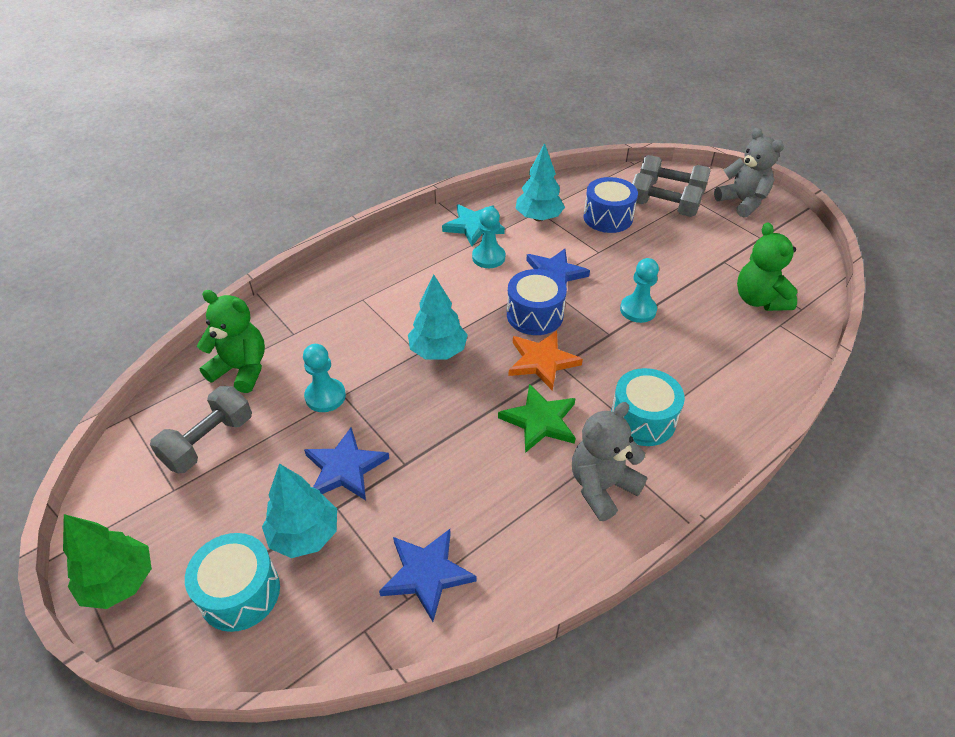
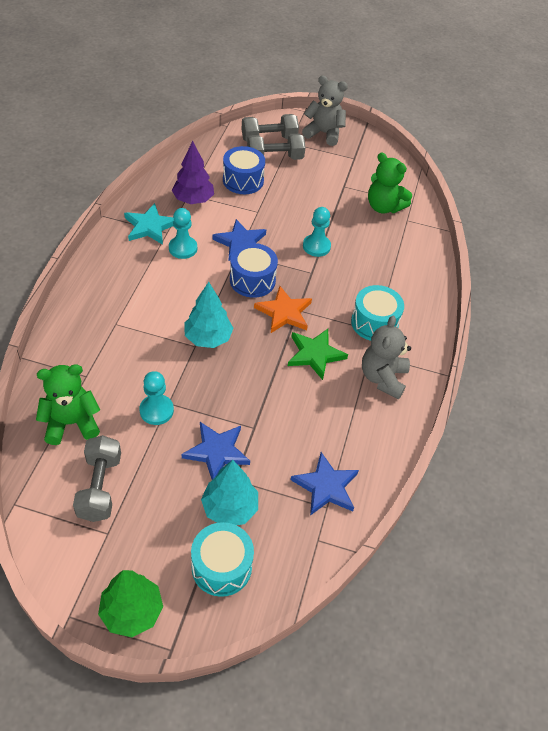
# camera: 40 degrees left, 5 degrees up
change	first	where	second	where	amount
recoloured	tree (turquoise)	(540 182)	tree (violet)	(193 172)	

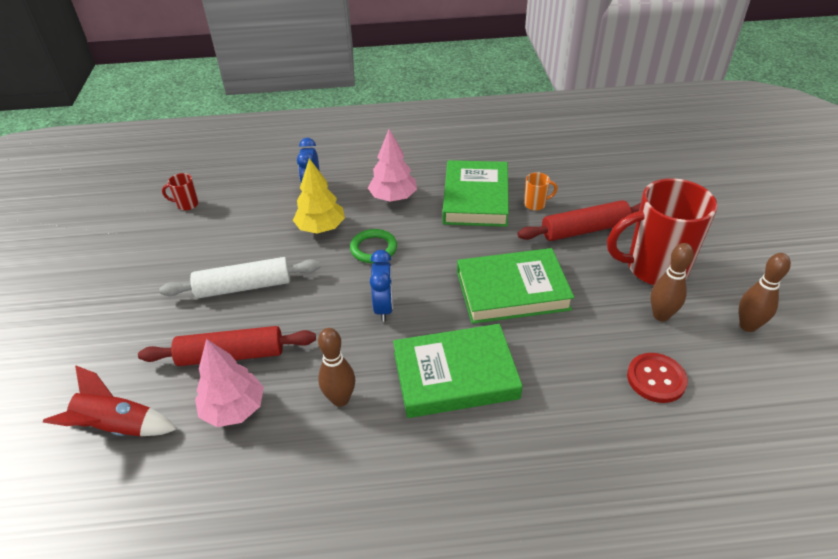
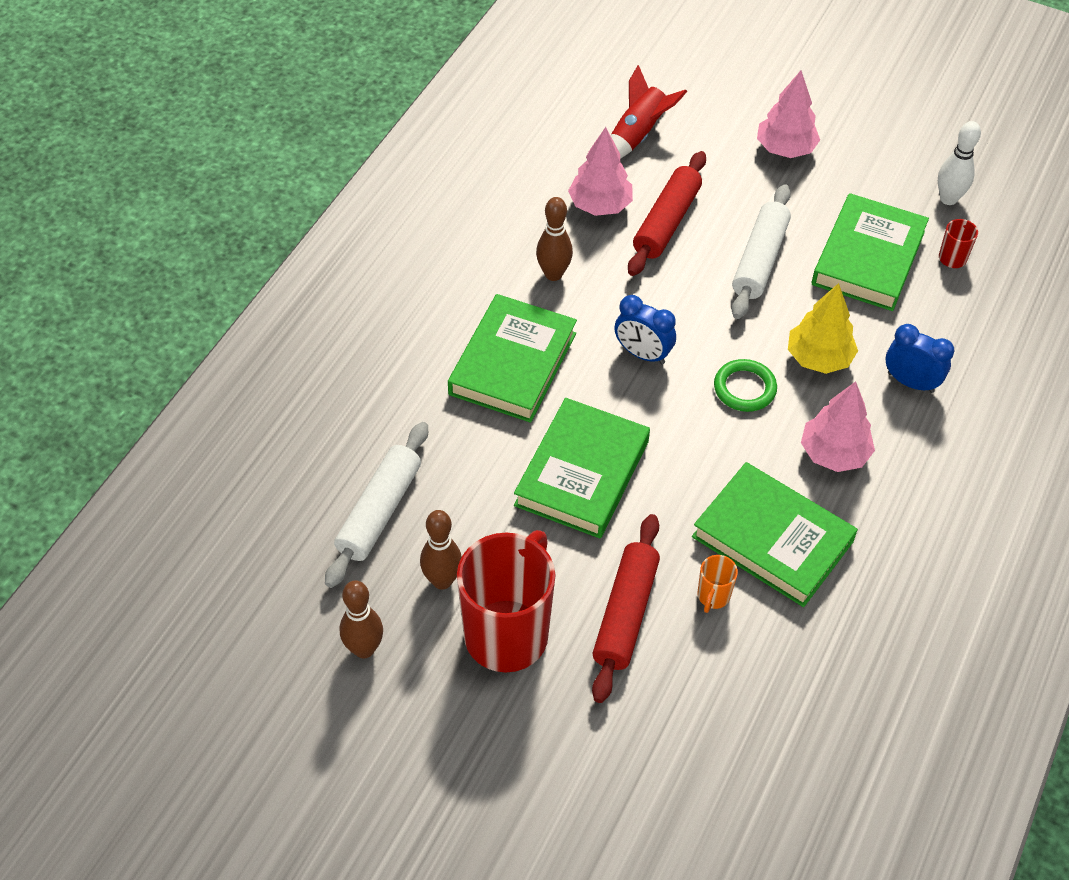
# camera: 120 degrees right, 10 degrees up
change	first	where	second	where	amount
replaced	shirt button (red)	(657 378)	pastry roller (pure white)	(376 505)	
added			tree (pink)	(788 114)	
added			book (green)	(870 252)	
added			bowling pin (pure white)	(959 163)	

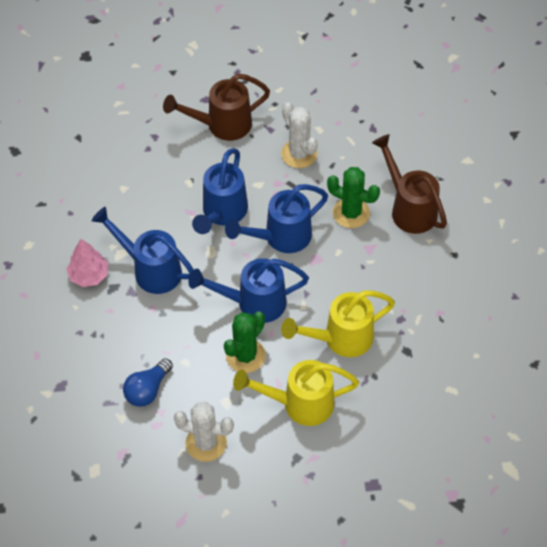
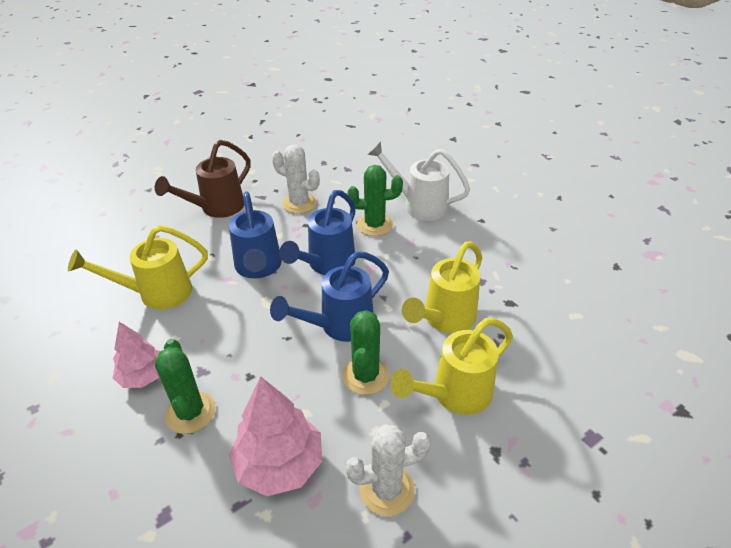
# camera: 30 degrees left, 15 degrees down
change	first	where	second	where	amount
removed	watering pot (cobalt)	(143 250)			
replaced	lightbulb (cobalt)	(148 382)	tree (pink)	(275 436)	
recoloured	watering pot (brown)	(409 184)	watering pot (pure white)	(418 181)	
added			watering pot (bright yellow)	(138 267)	
added			prickly plant (green)	(185 386)	

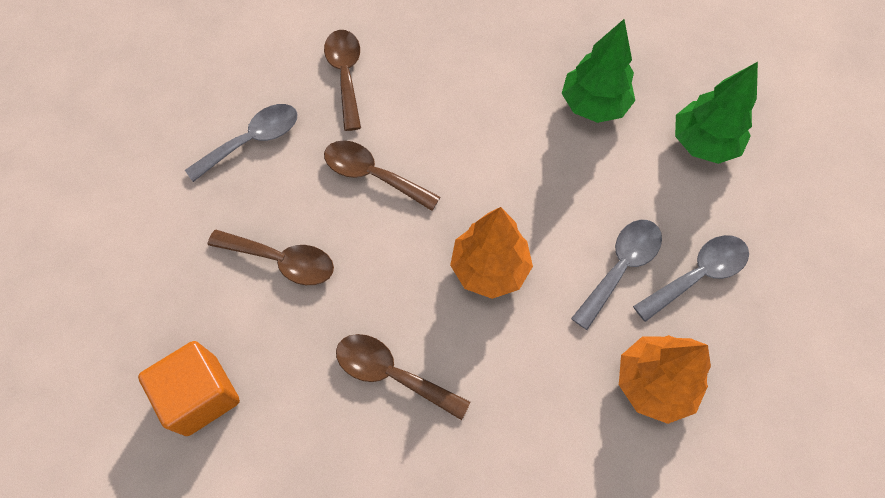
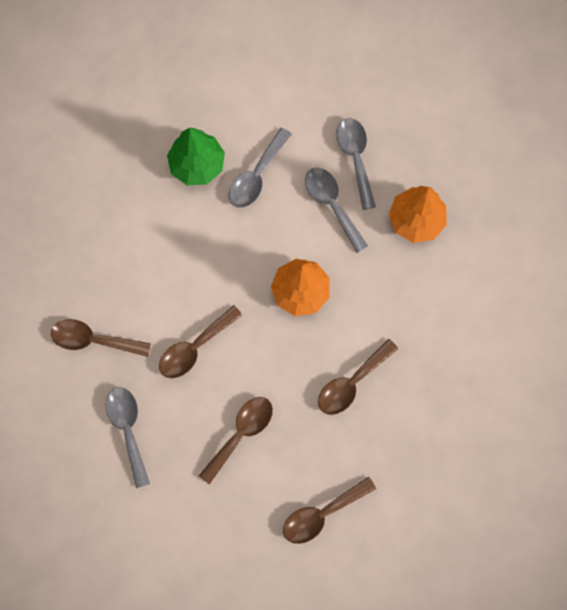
# camera: 70 degrees left, 10 degrees up
change	first	where	second	where	amount
replaced	block (orange-coloured)	(189 388)	tablespoon (brown)	(329 510)	
removed	tree (green)	(716 113)			
added			tablespoon (ash-grey)	(260 168)	

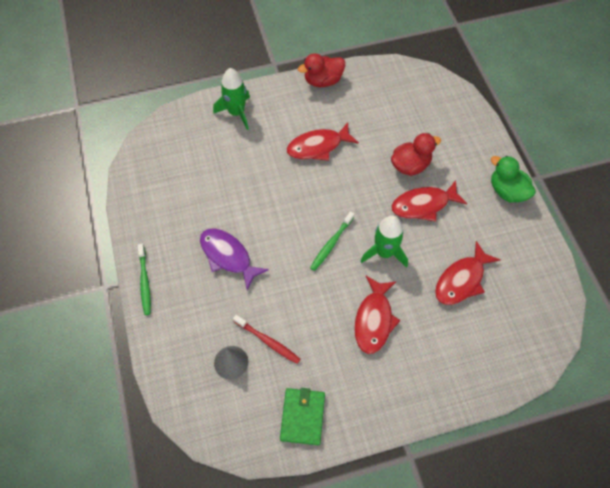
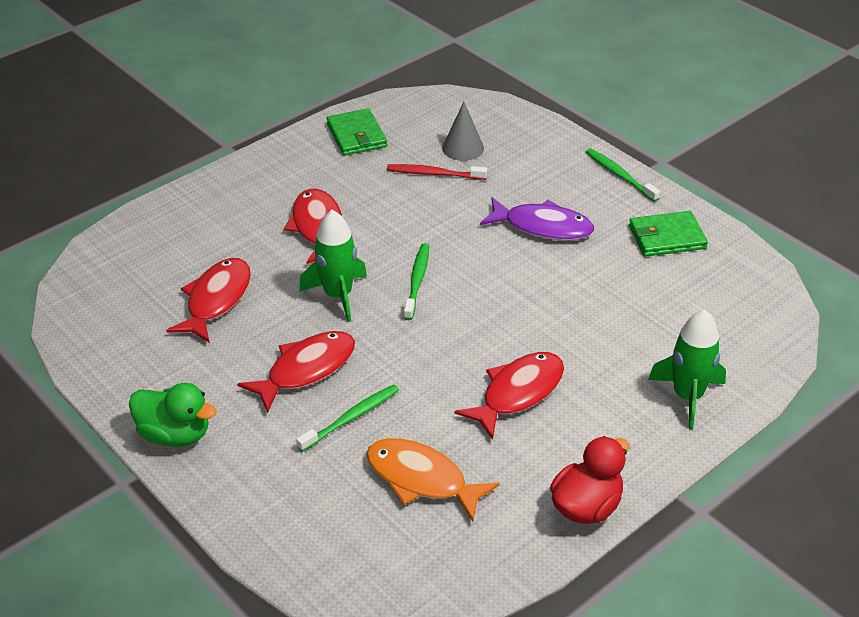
# camera: 155 degrees right, 20 degrees down
change	first	where	second	where	amount
replaced	rubber duck (red)	(416 154)	tooth brush (green)	(347 418)	
added			fish (orange-coloured)	(433 479)	
added			billfold (green)	(668 234)	

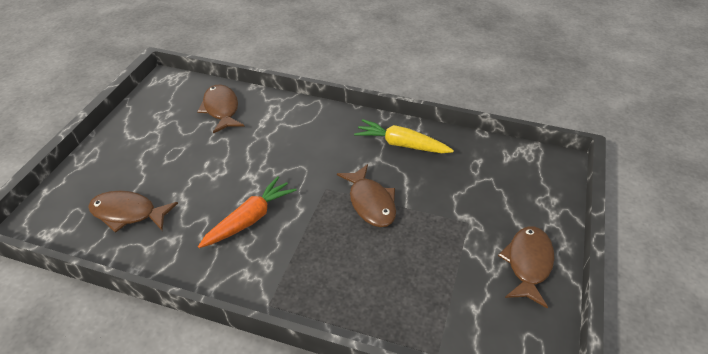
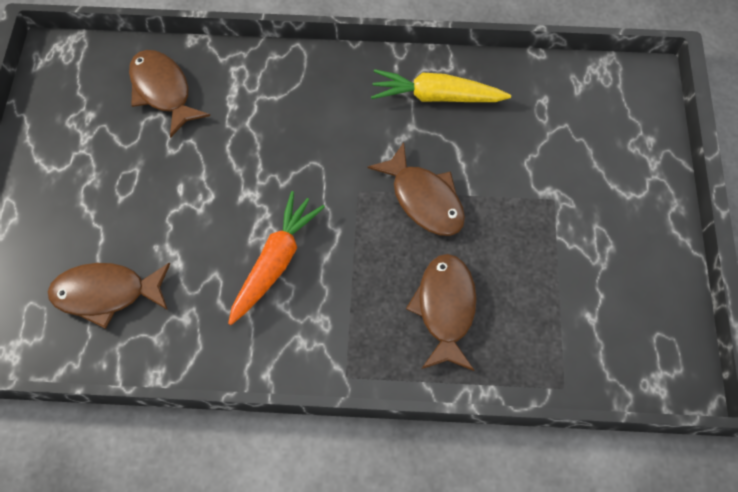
# camera: 15 degrees left, 20 degrees up
change	first	where	second	where	amount
moved	fish (brown)	(526 267)		(441 312)	

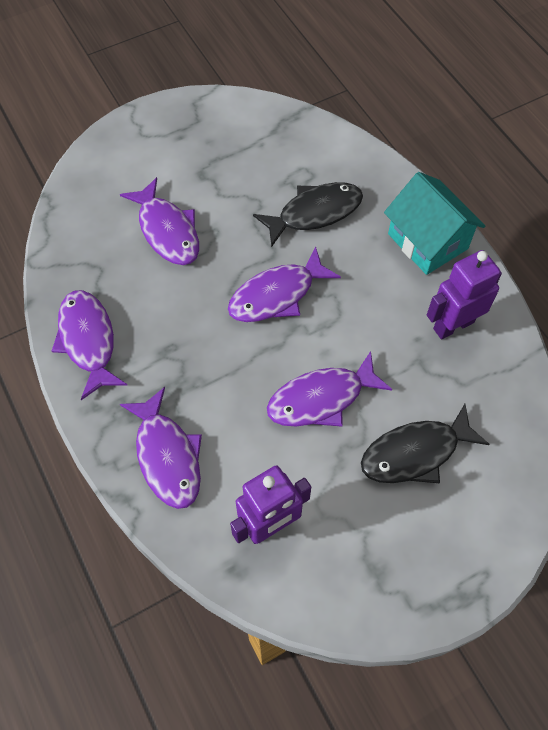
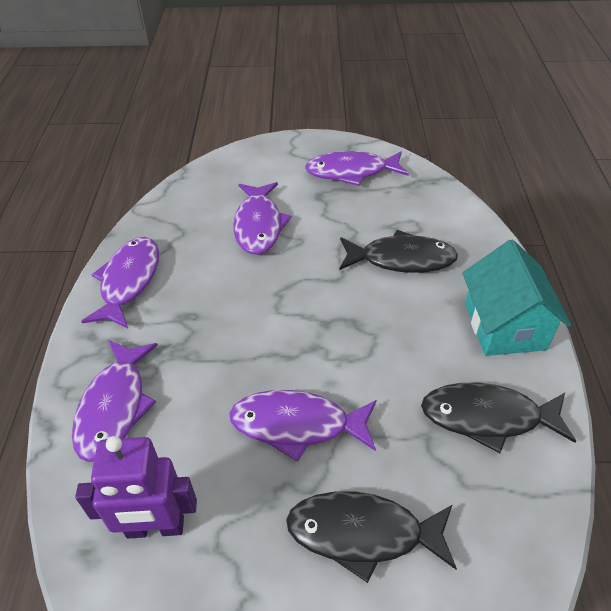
# camera: 30 degrees right, 15 degrees down
change	first	where	second	where	amount
moved	fish (violet)	(284 284)		(357 168)	
replaced	toy robot (violet)	(464 294)	fish (black)	(498 418)	

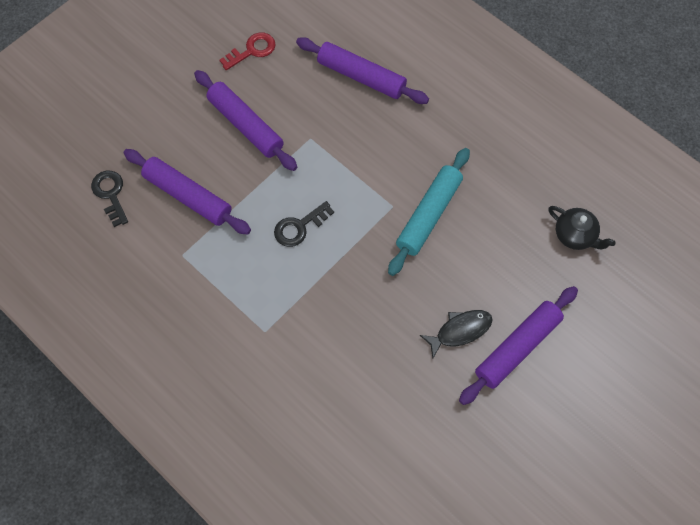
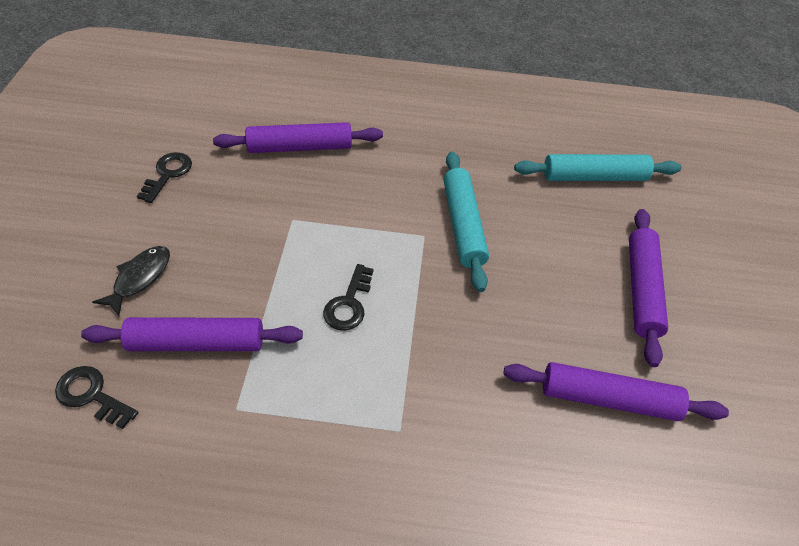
# camera: 40 degrees left, 15 degrees down
change	first	where	second	where	amount
moved	pastry roller (violet)	(245 120)		(616 391)	
recoloured	key (red)	(248 51)	key (black)	(164 177)	
moved	fish (black)	(456 334)		(131 281)	
replaced	tea pot (black)	(582 228)	pastry roller (turquoise)	(598 167)	

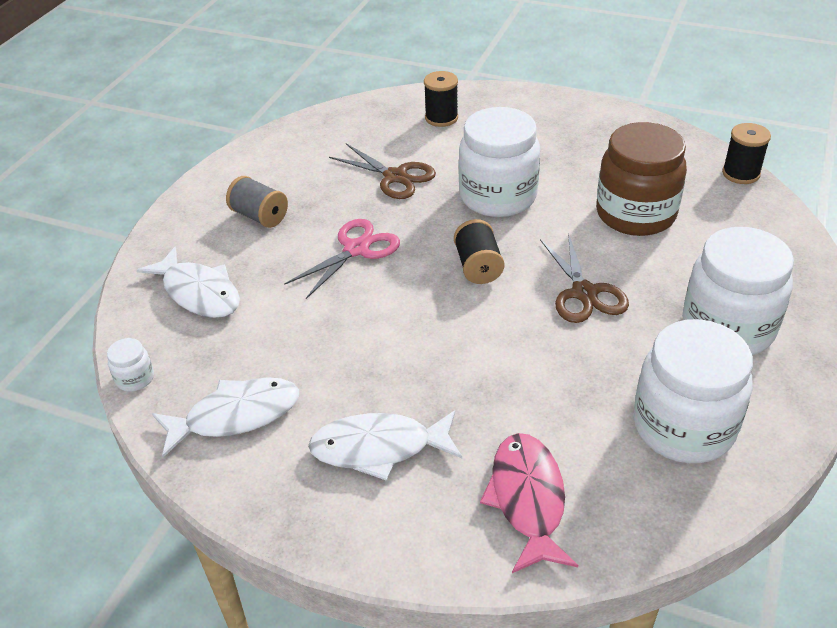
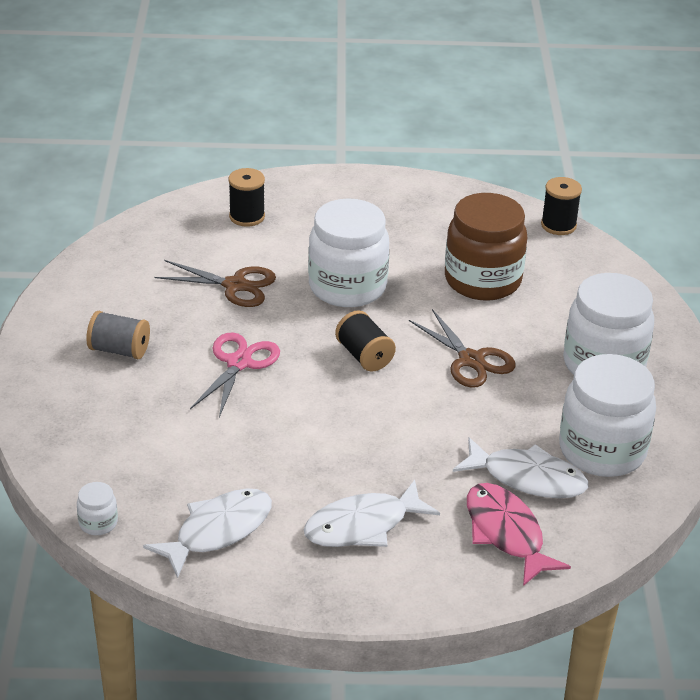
# camera: 25 degrees left, 5 degrees down
change	first	where	second	where	amount
moved	fish (pure white)	(188 282)		(520 467)	

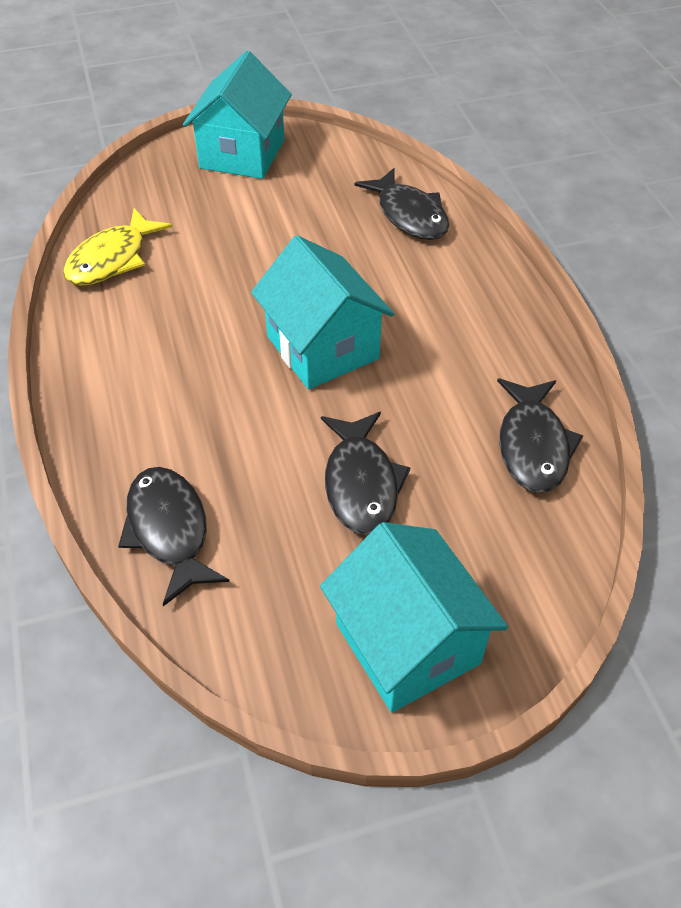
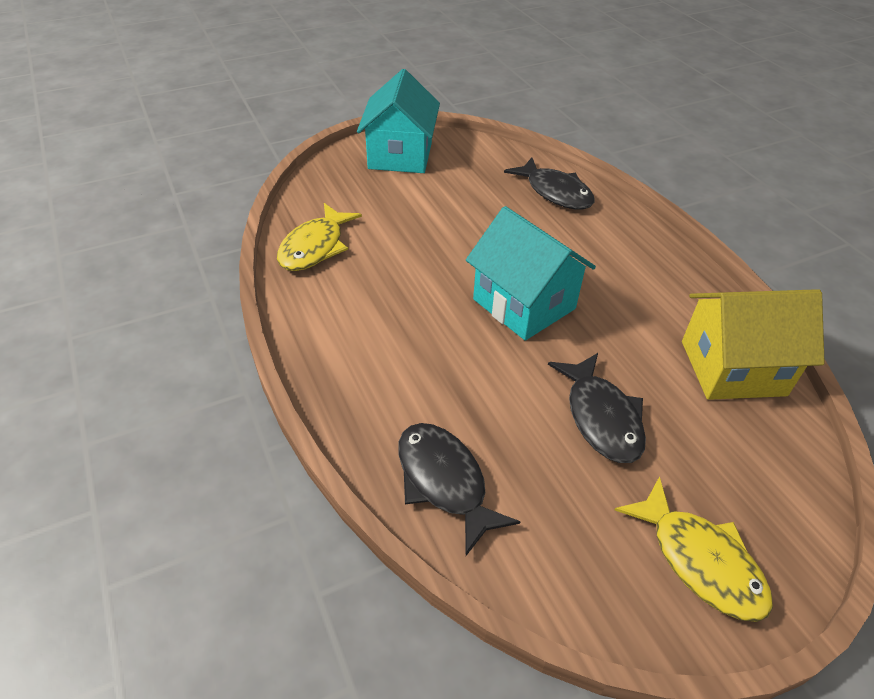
# camera: 10 degrees left, 5 degrees down
change	first	where	second	where	amount
replaced	cottage (turquoise)	(414 617)	fish (bright yellow)	(694 549)	
replaced	fish (black)	(540 435)	cottage (bright yellow)	(753 344)	

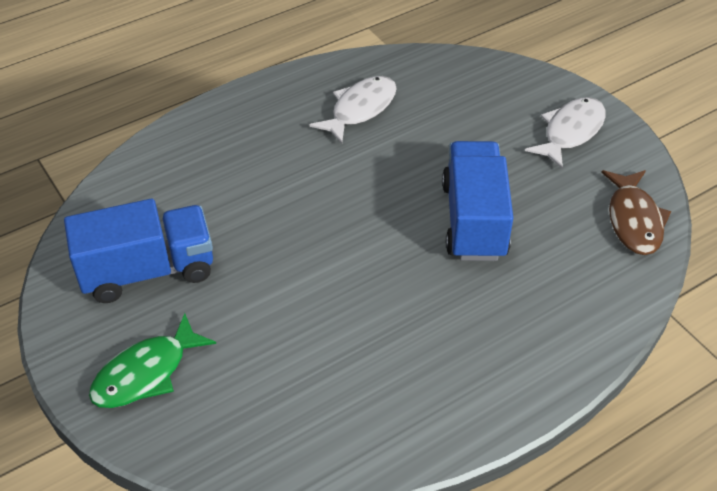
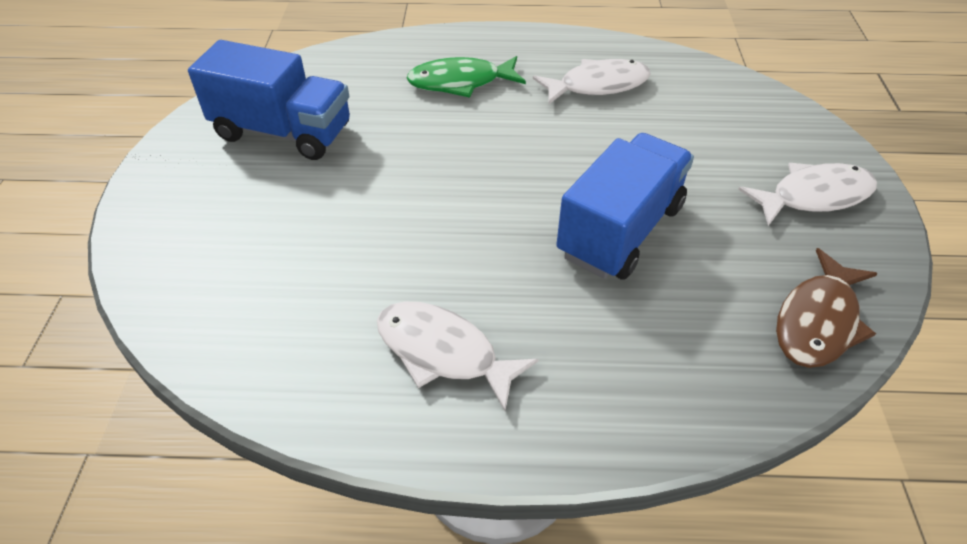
# camera: 35 degrees right, 0 degrees up
change	first	where	second	where	amount
moved	fish (green)	(152 360)		(466 77)	
added			fish (pure white)	(458 356)	

